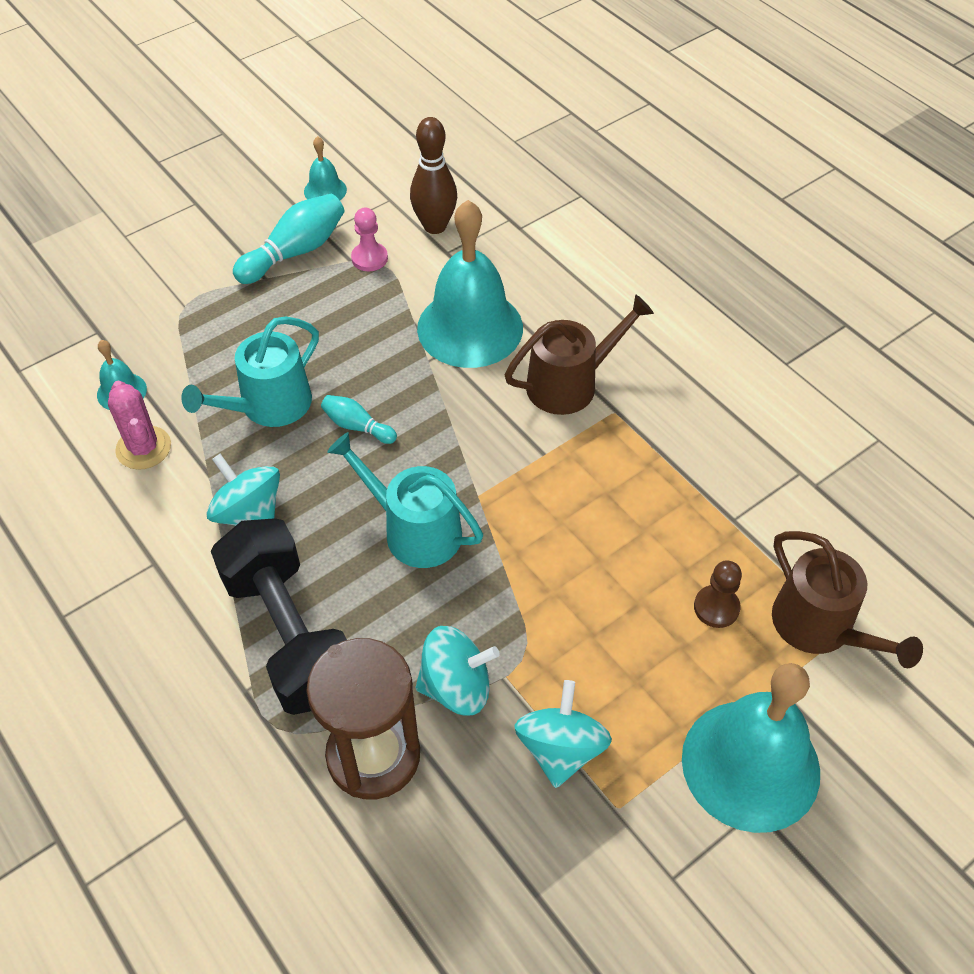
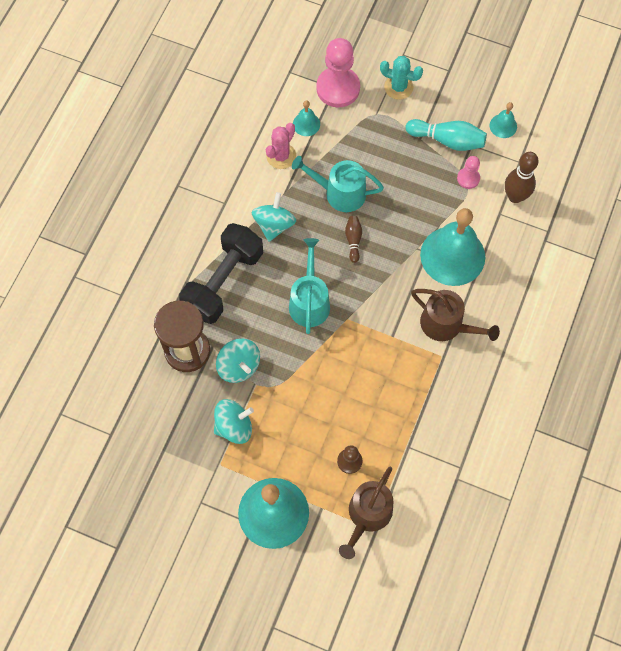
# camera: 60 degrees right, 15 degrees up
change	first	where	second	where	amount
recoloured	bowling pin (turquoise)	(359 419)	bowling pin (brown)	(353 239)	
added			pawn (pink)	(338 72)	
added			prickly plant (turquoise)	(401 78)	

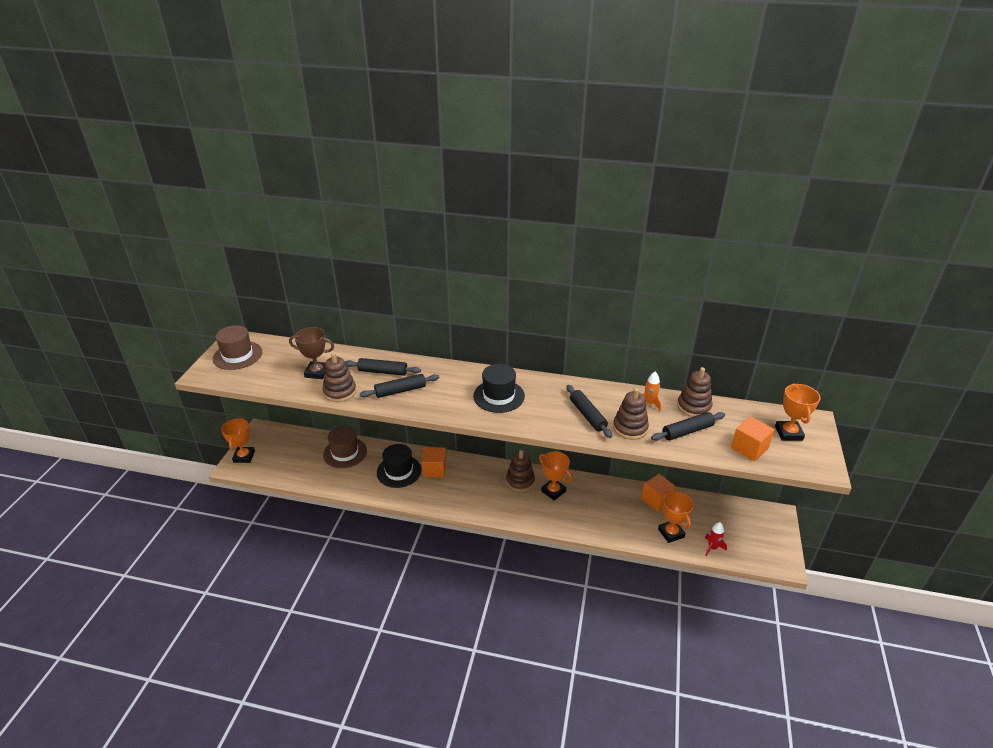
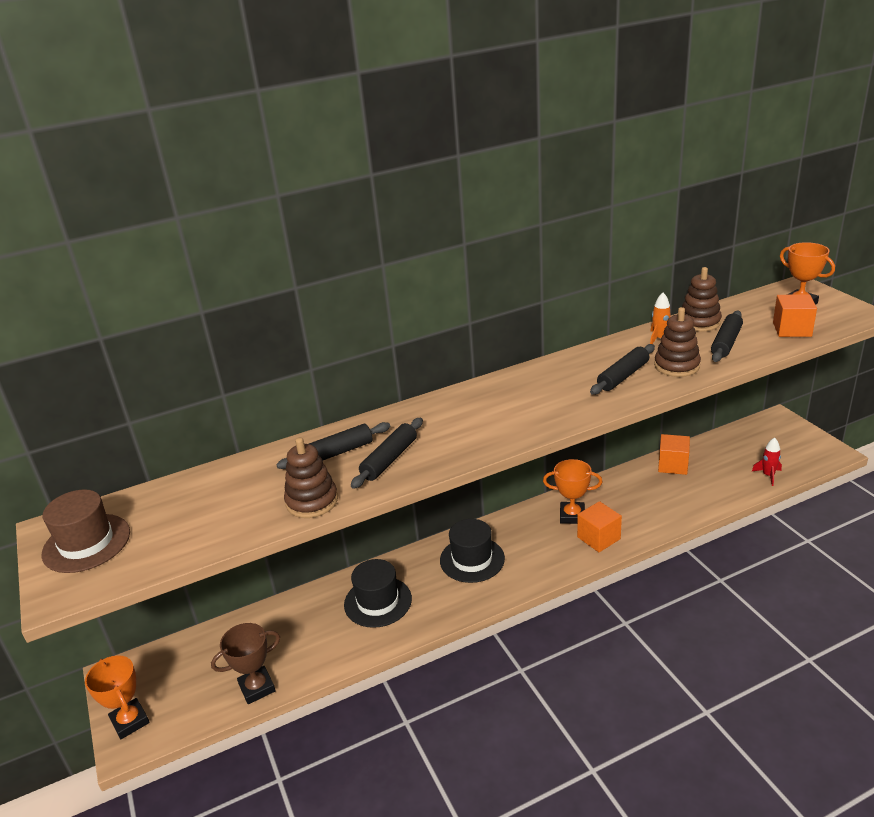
# camera: 35 degrees left, 5 degrees down
change	first	where	second	where	amount
moved	prize cup (brown)	(311 353)		(245 663)	
removed	tall hat (brown)	(345 447)			
moved	block (orange-coloured)	(434 462)		(599 526)	
moved	tall hat (black)	(499 388)		(472 551)	
removed	stacking rings (brown)	(520 471)			
turned	pastry roller (black)	(589 411)		(622 369)	75 degrees counterclockwise
removed	prize cup (orange-coloured)	(676 517)			

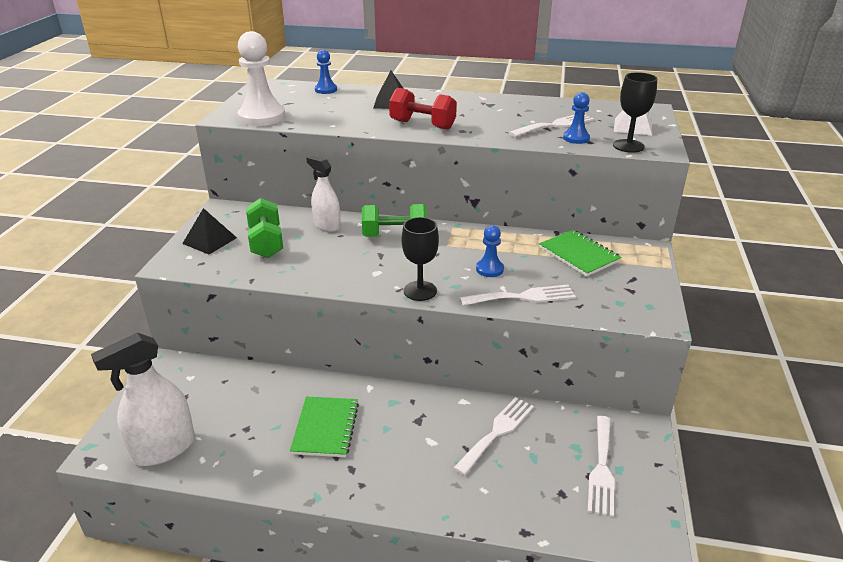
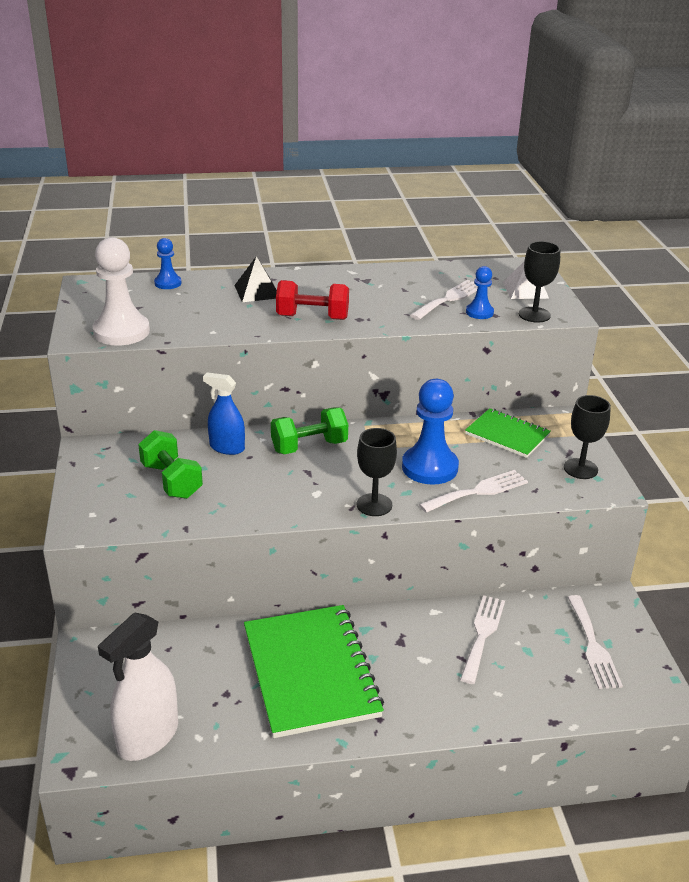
# camera: 20 degrees left, 0 degrees up
change	first	where	second	where	amount
removed	solid pyramid (black)	(209 231)			
resized	notebook (green)	(324 426)		(314 671)	x1.82
recoloured	sprayer (pure white)	(323 194)	sprayer (cobalt)	(224 413)	
resized	pawn (cobalt)	(490 251)		(430 432)	x1.90
added			goblet (black)	(587 437)	

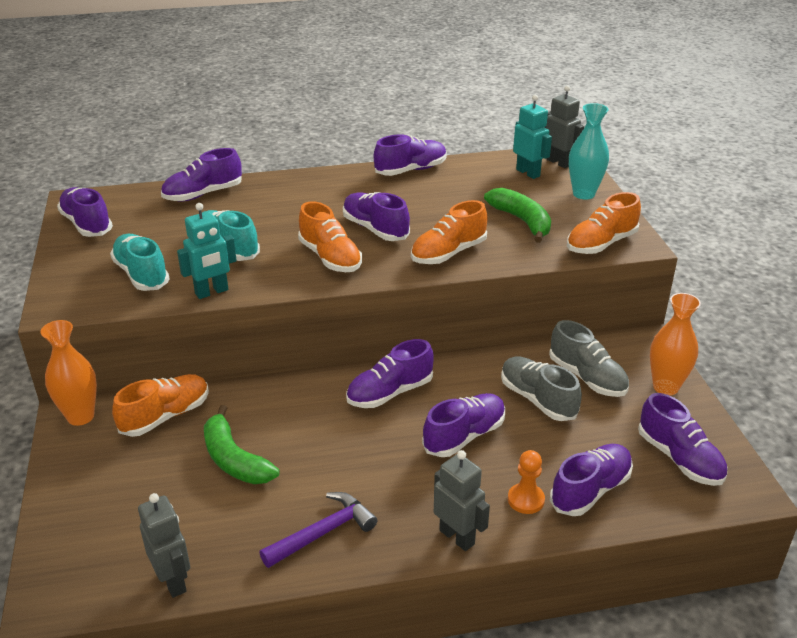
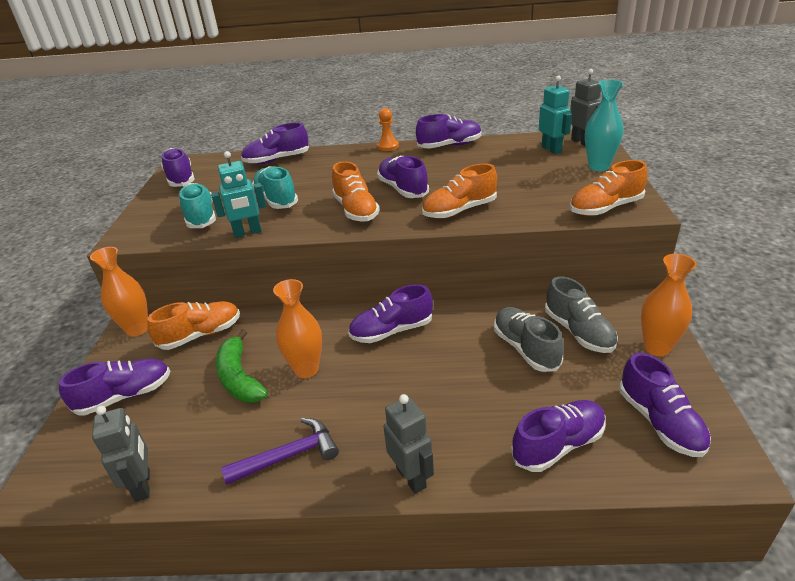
# camera: 15 degrees right, 0 degrees up
change	first	where	second	where	amount
moved	sneaker (violet)	(463 425)		(114 386)	
removed	toy banana (green)	(517 215)			
moved	pawn (orange-coloured)	(526 482)		(388 129)	
added			flower vase (orange-coloured)	(297 328)	

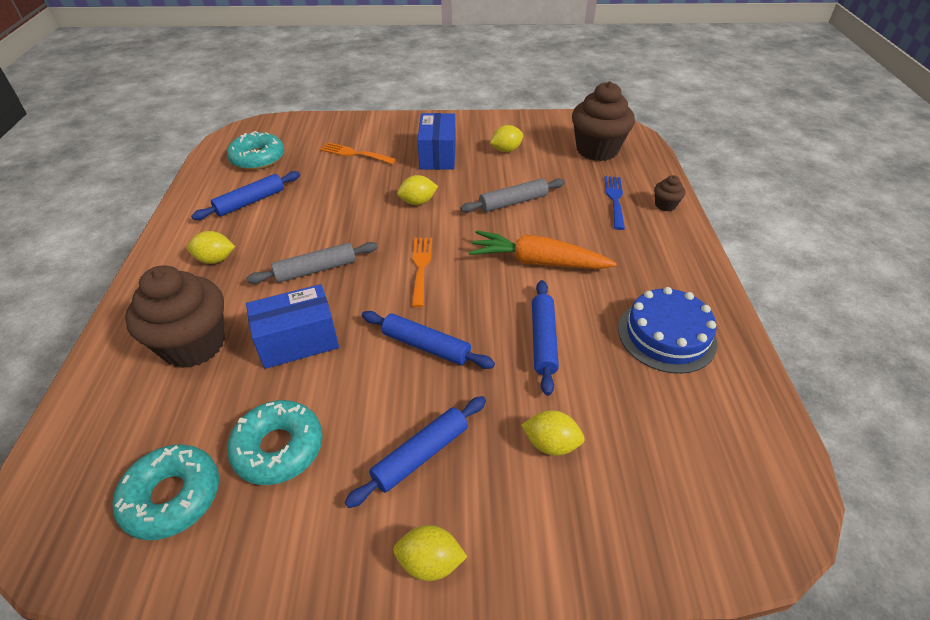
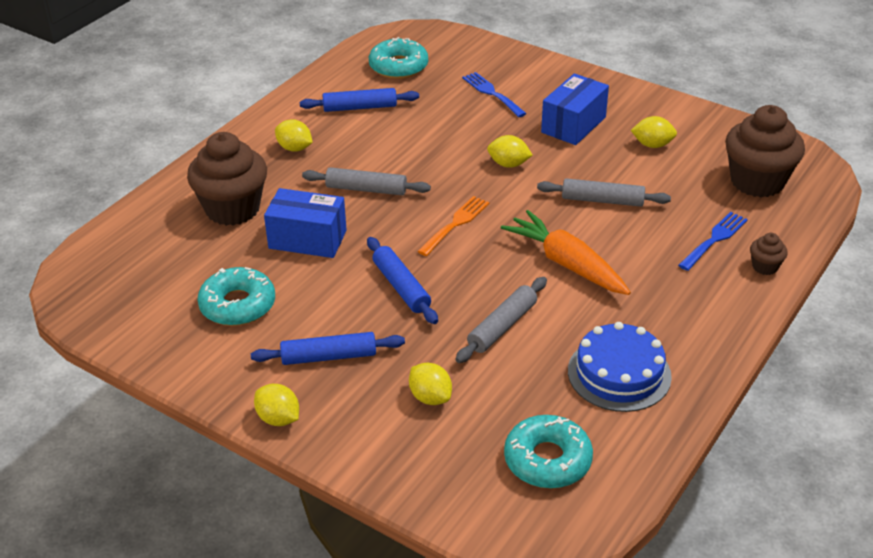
# camera: 35 degrees right, 5 degrees down
change	first	where	second	where	amount
moved	doughnut (turquoise)	(166 492)		(548 451)	
recoloured	dinner fork (orange-coloured)	(358 153)	dinner fork (cobalt)	(494 94)	
recoloured	pastry roller (cobalt)	(545 338)	pastry roller (ash-grey)	(501 320)	

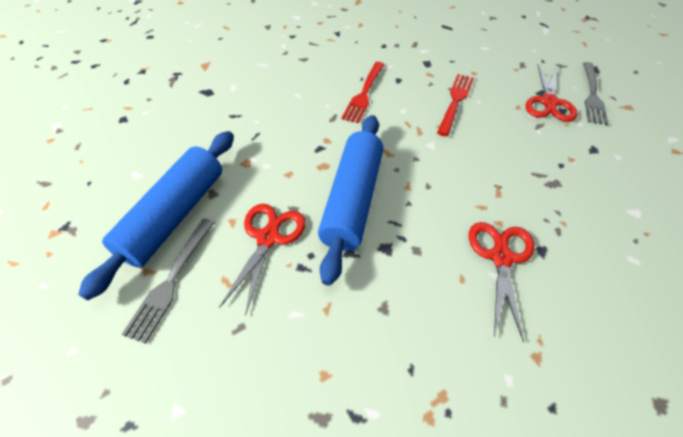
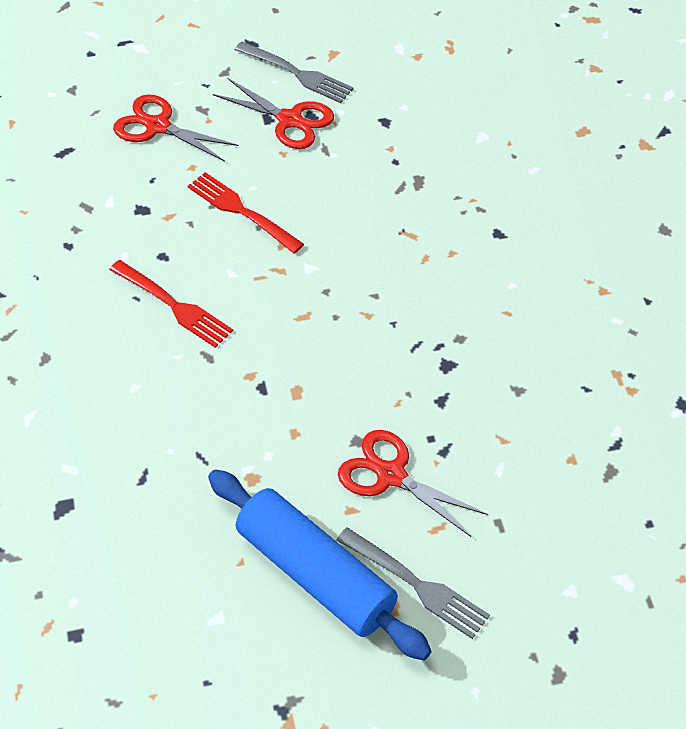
# camera: 70 degrees left, 0 degrees up
change	first	where	second	where	amount
removed	pastry roller (cobalt)	(350 200)			
moved	shears (red)	(502 282)		(176 128)	

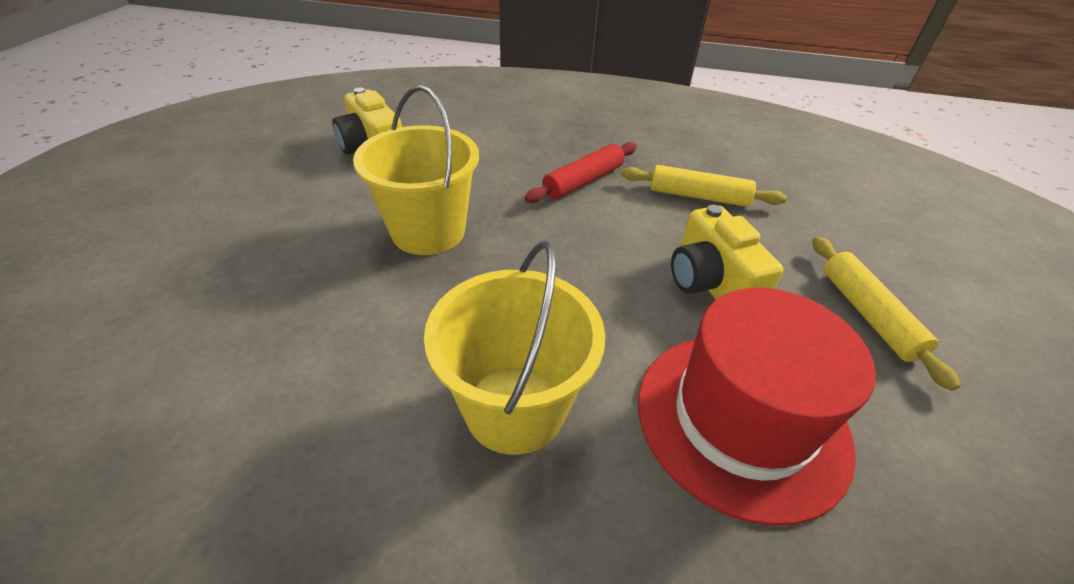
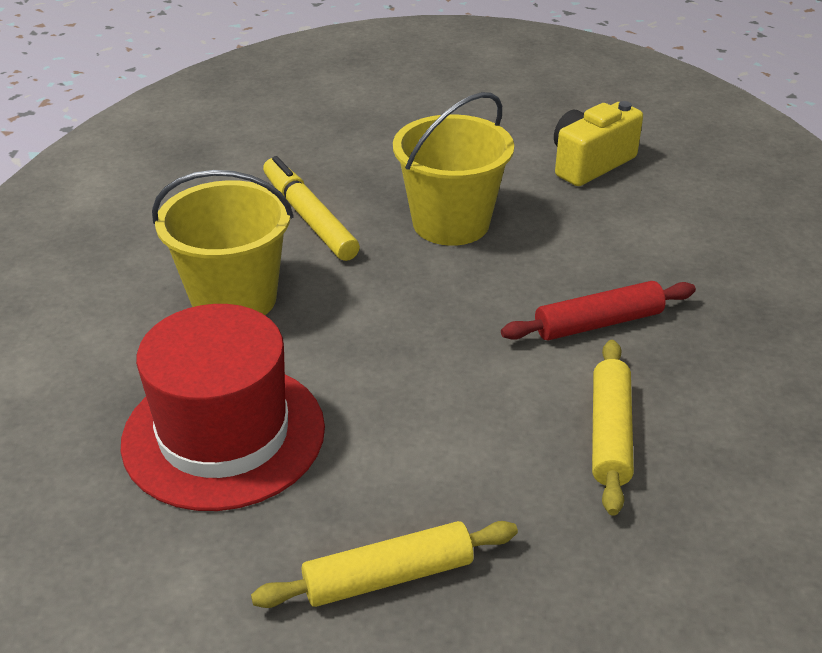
# camera: 85 degrees right, 5 degrees down
change	first	where	second	where	amount
turned	pastry roller (red)	(580 172)		(598 310)	60 degrees counterclockwise
removed	camera (bright yellow)	(727 252)			
added			marker (bright yellow)	(311 208)	

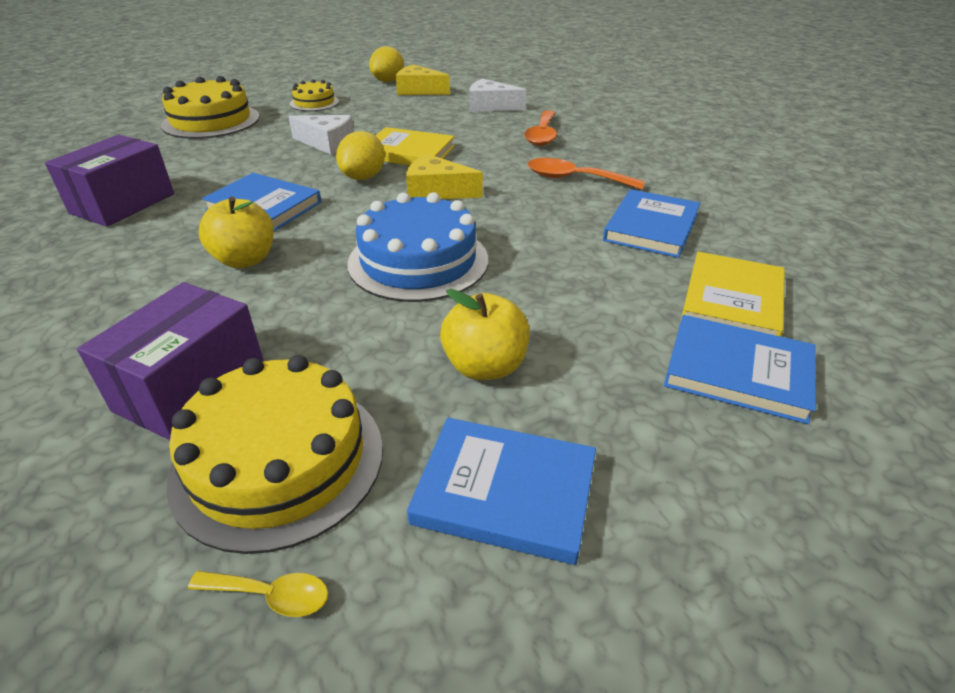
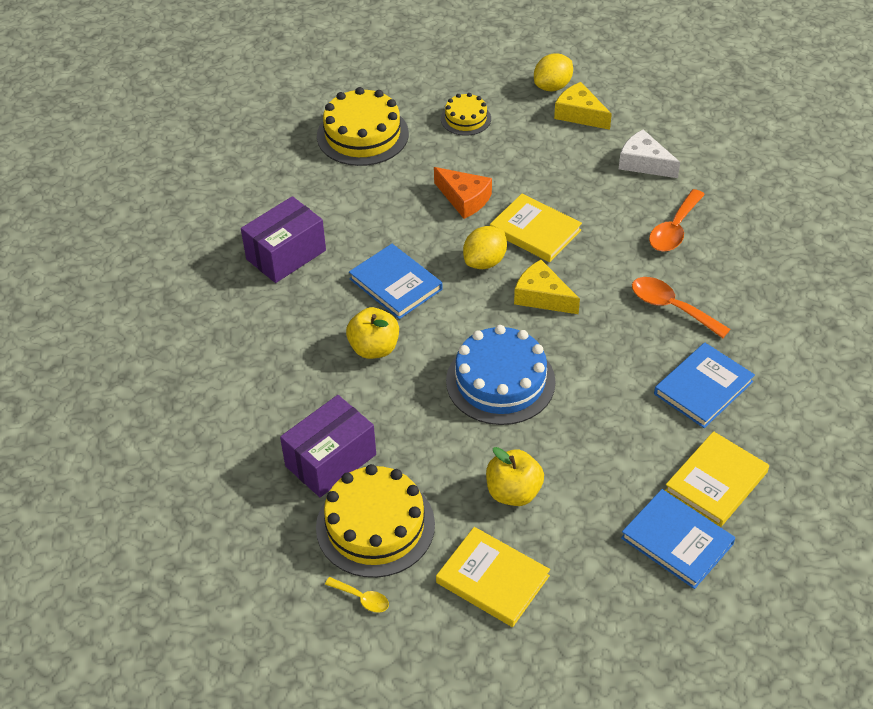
# camera: 20 degrees right, 10 degrees up
change	first	where	second	where	amount
recoloured	piece of cheese (pure white)	(321 135)	piece of cheese (orange-coloured)	(463 193)	
recoloured	book (cobalt)	(501 491)	book (bright yellow)	(493 577)	

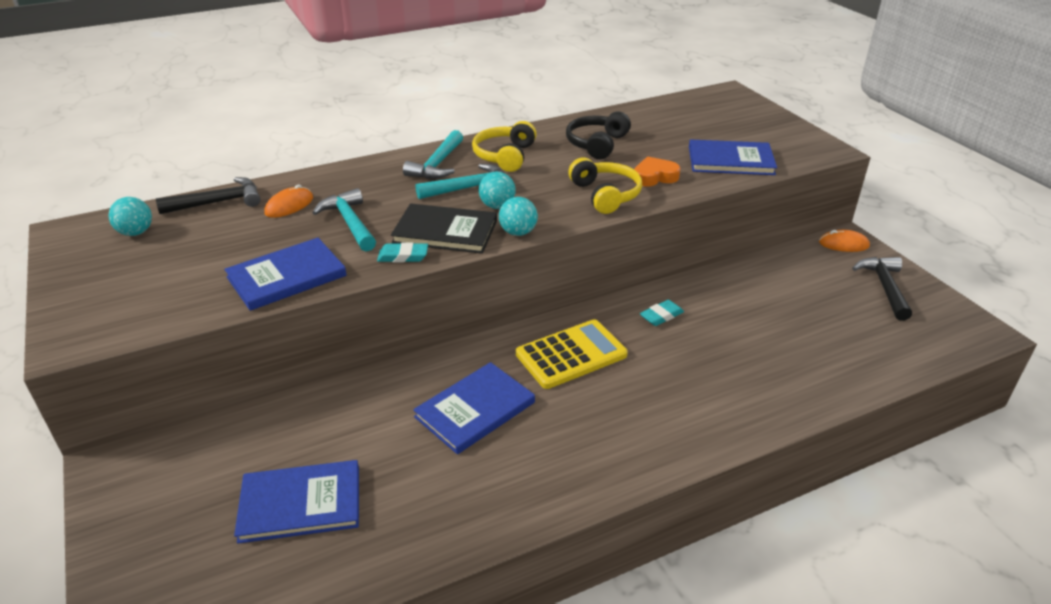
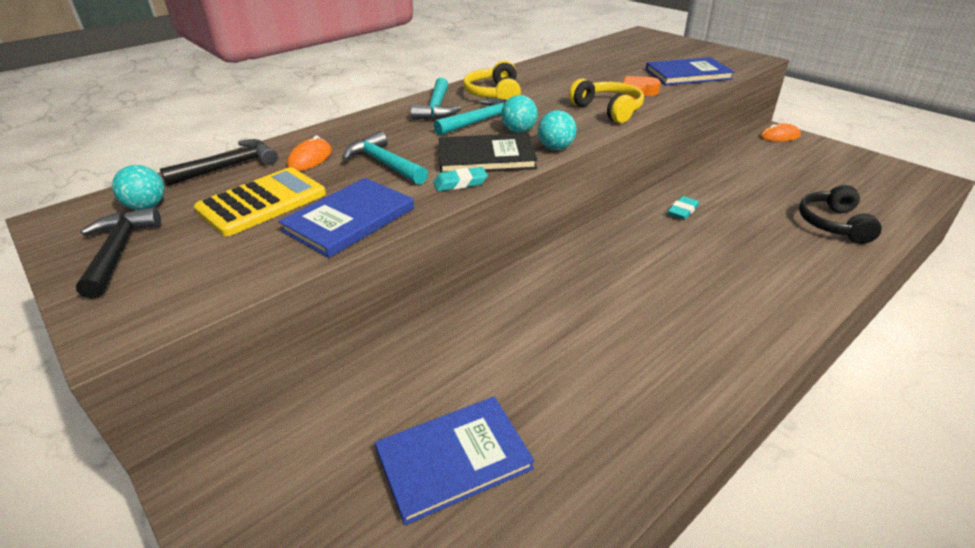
# camera: 15 degrees left, 0 degrees up
change	first	where	second	where	amount
removed	book (cobalt)	(474 408)			
moved	adding machine (bright yellow)	(572 354)		(260 201)	
moved	headset (black)	(598 135)		(840 214)	
moved	claw hammer (black)	(882 289)		(118 253)	

